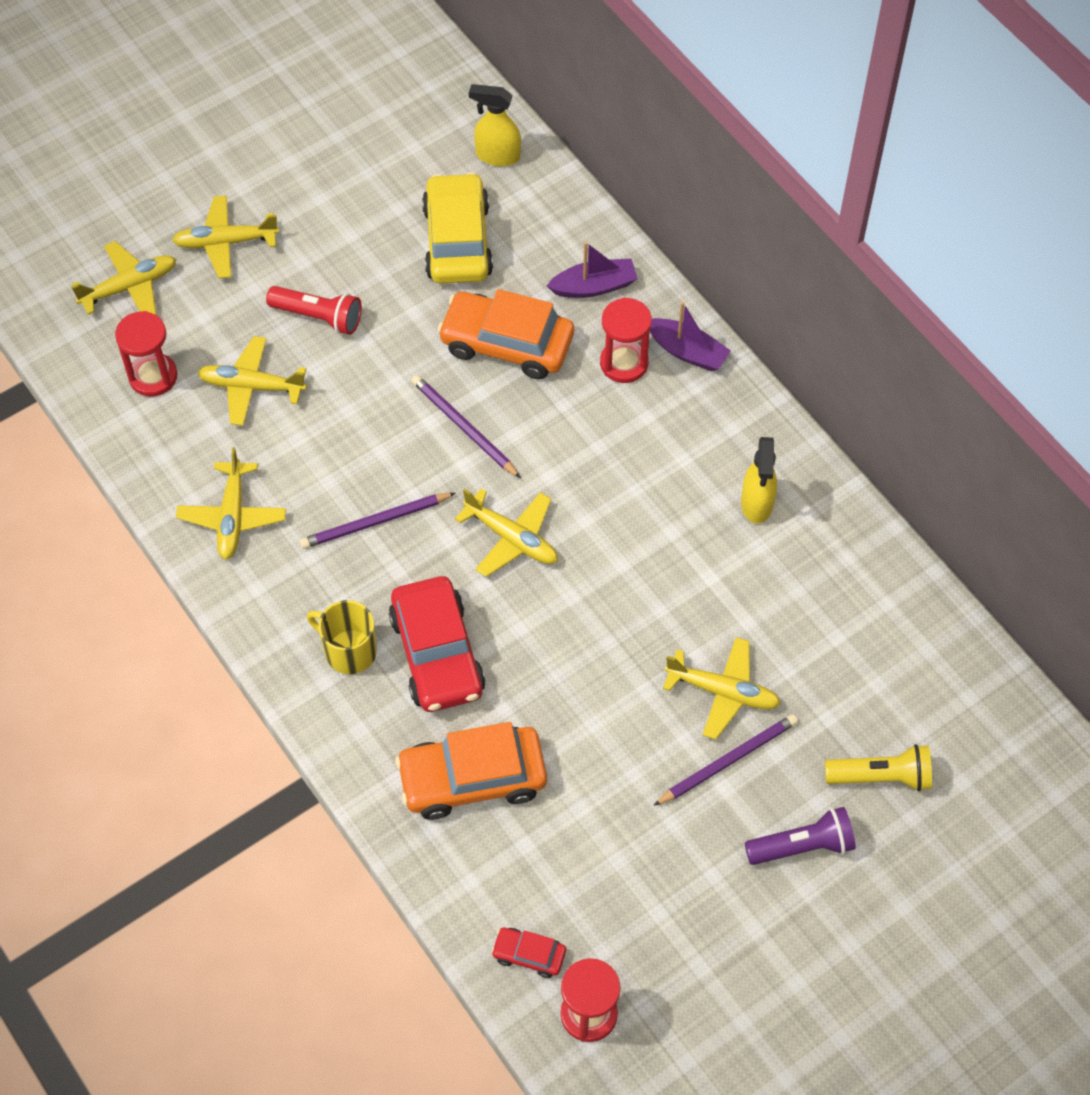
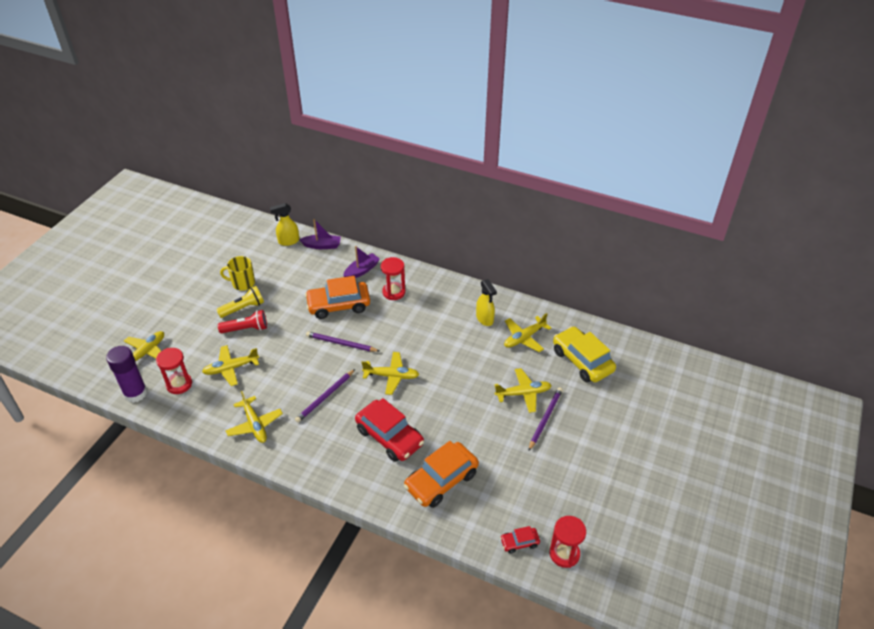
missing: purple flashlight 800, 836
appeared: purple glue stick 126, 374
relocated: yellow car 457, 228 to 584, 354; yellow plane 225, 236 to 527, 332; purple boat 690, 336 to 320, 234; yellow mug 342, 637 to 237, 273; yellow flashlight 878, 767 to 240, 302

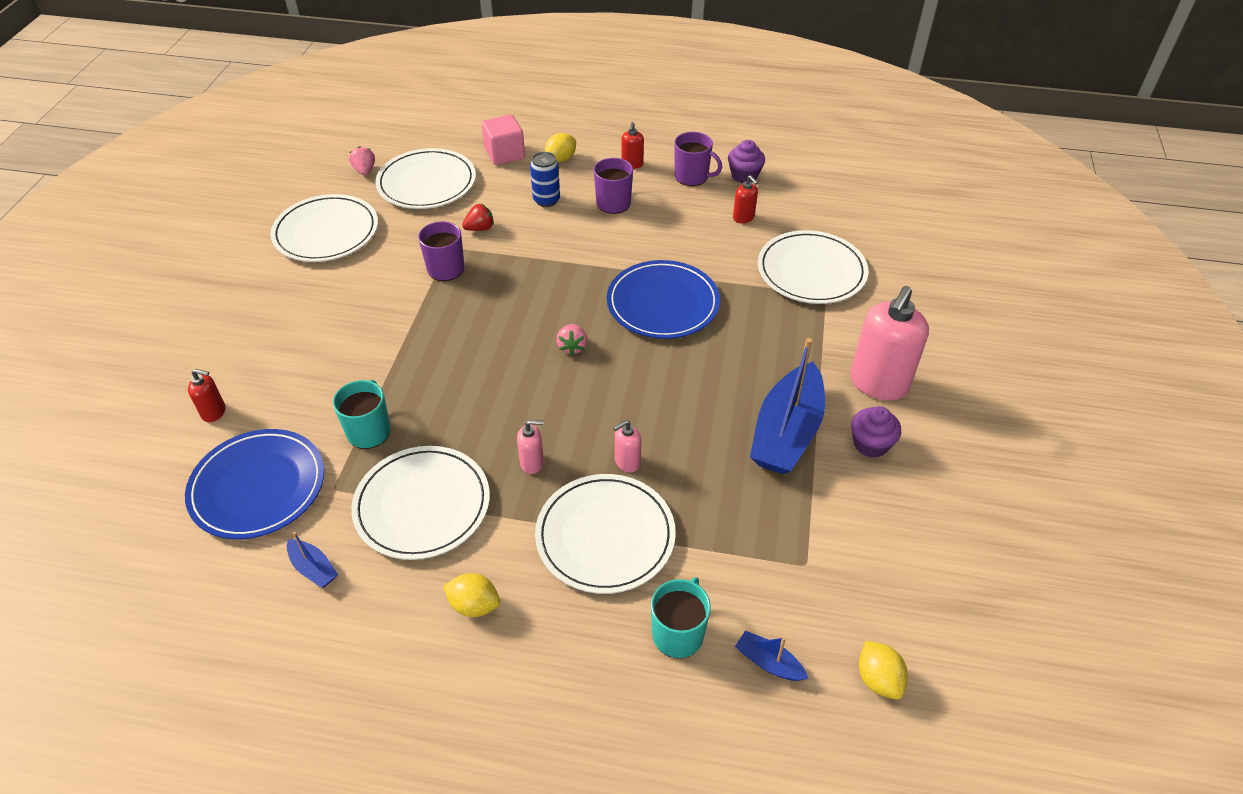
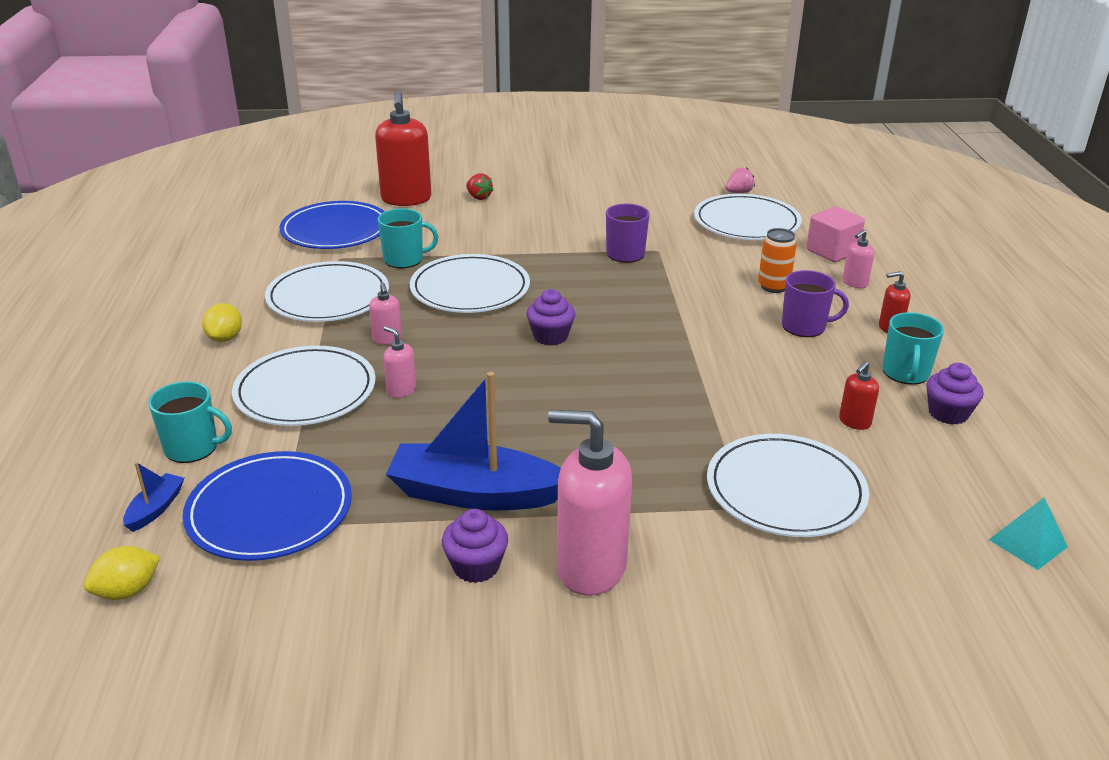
missing: blue boat 312, 560
appeared: turquoise pyramid 1028, 534
relocated: white plate 324, 228 to 470, 283; red strawberry 478, 217 to 480, 186; blue plate 663, 299 to 267, 506
exchanged: yellow lemon 560, 147 to pink soap dispenser 858, 259; pink strawberry 571, 339 to purple cupcake 551, 317
colour: purple mug 698, 159 to turquoise mug 913, 348; blue can 545, 179 to orange can 777, 260
size: red soap dispenser 206, 395 = 403, 148 x2.16

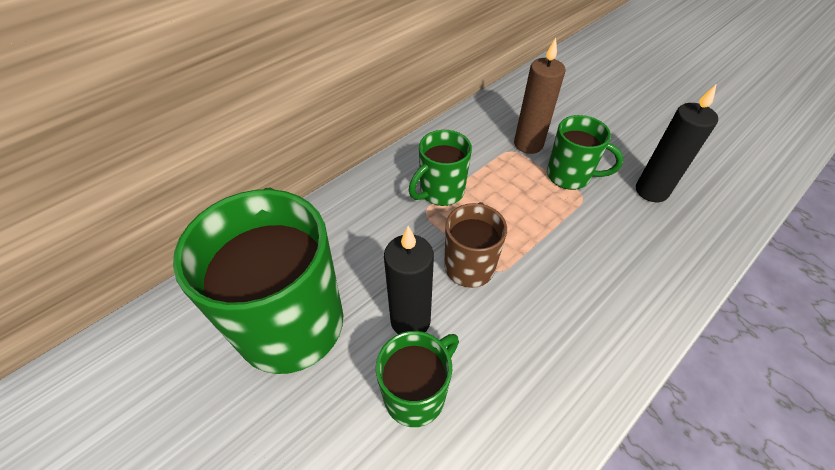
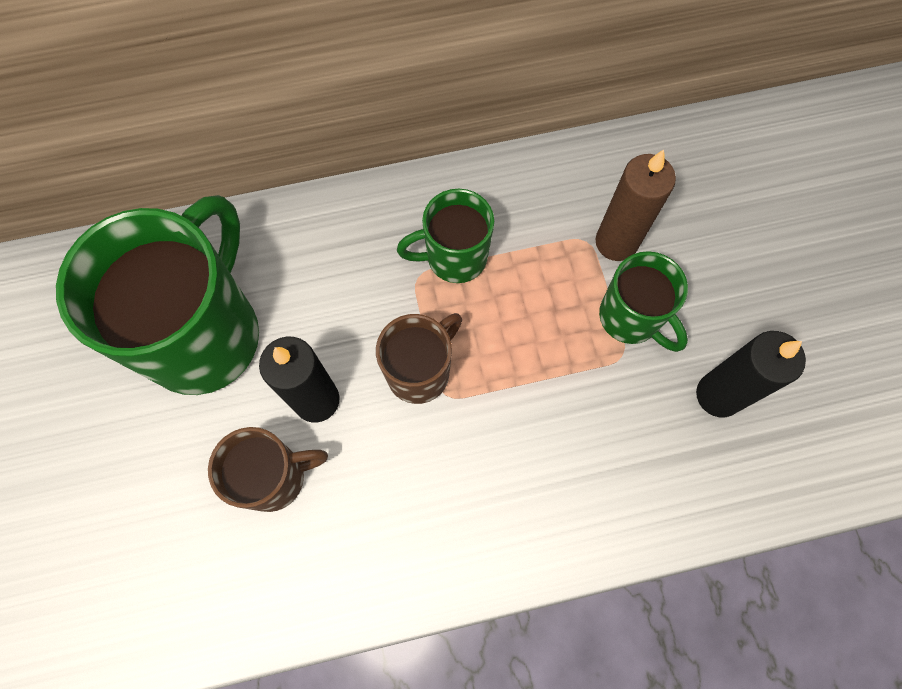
colour: green mug 417, 379 to brown mug 268, 469

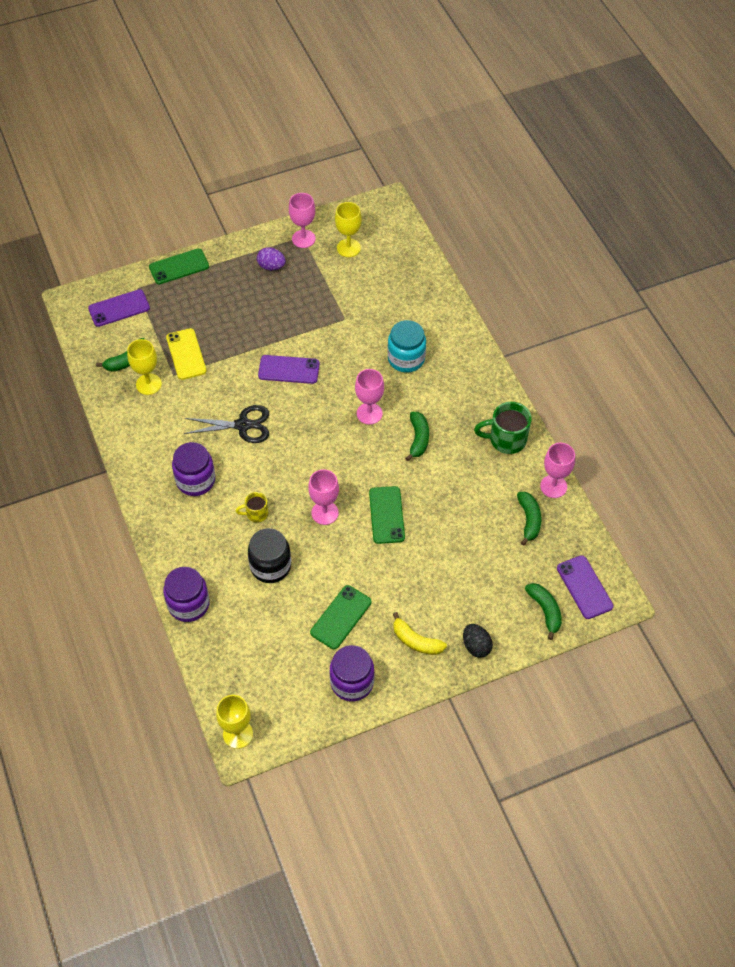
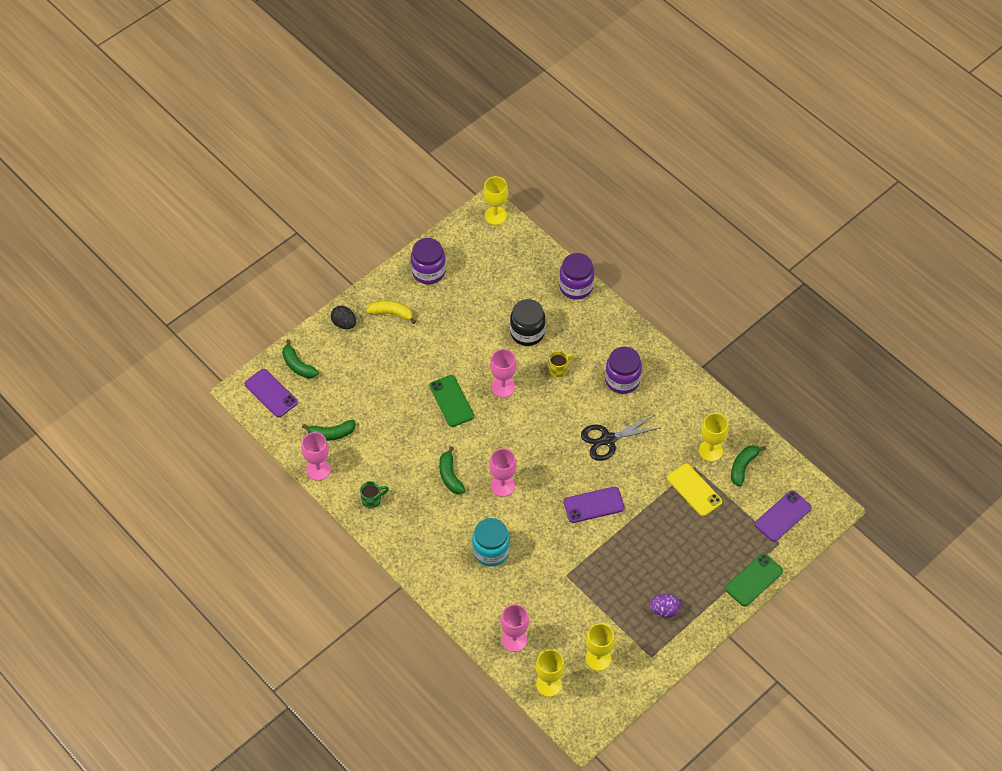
missing: green phone 340, 617
appeared: yellow goblet 550, 673
relocated: pink goblet 302, 220 to 514, 628
spun: green banana 529, 519 = 329, 430 75 degrees counterclockwise
size: green mug 503, 428 = 374, 494 x0.57

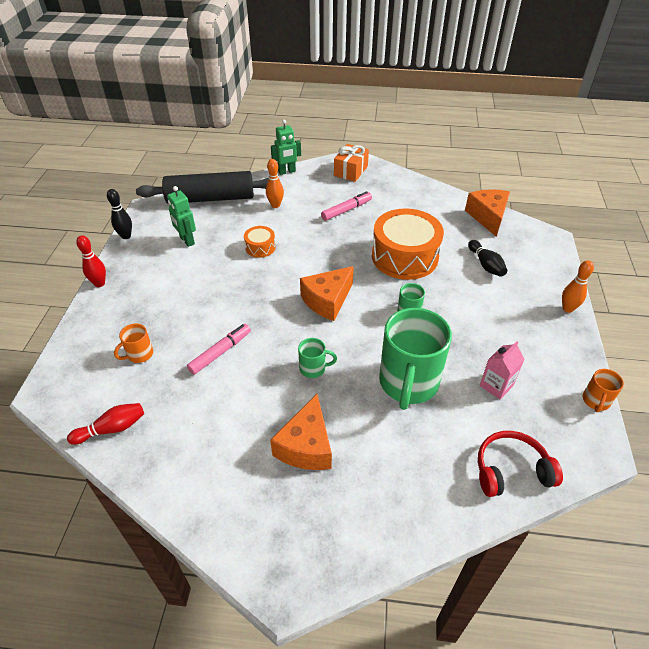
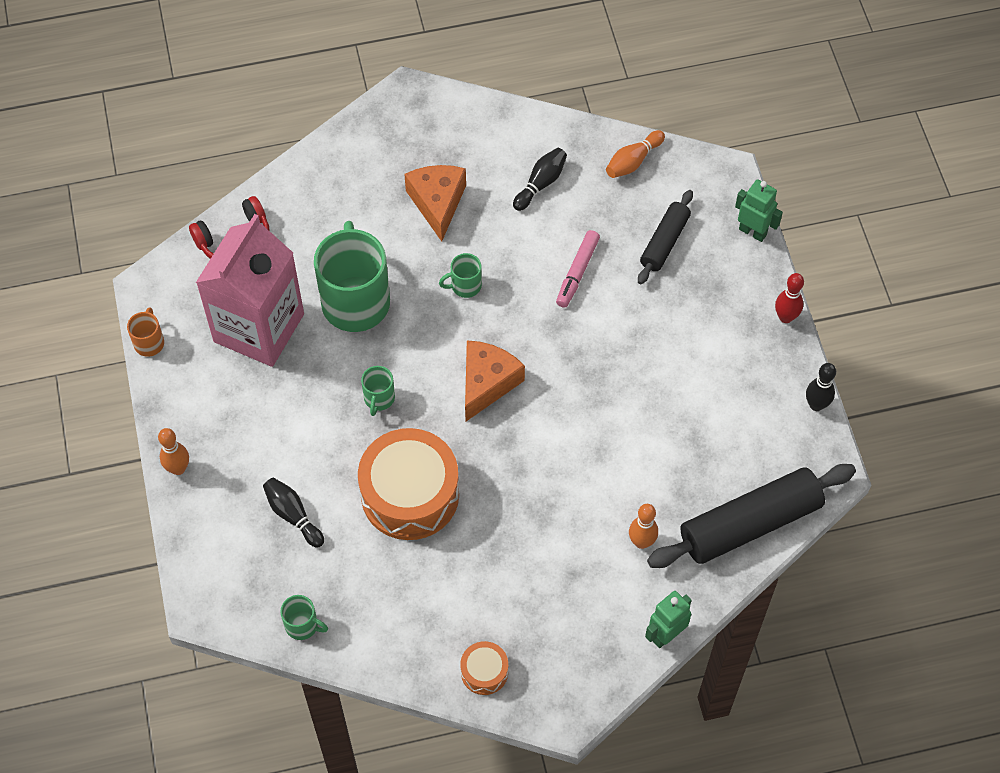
missing: orange gift 351, 163; pink marker 346, 206
appeared: black bowling pin 540, 179
relocated: green robot 181, 216 to 759, 211; orange drum 260, 242 to 484, 668
exchanged: orange cheese 487, 213 to green mug 304, 617; orange mug 133, 343 to black rolling pin 665, 237
colour: red bowling pin 105, 424 to orange bowling pin 635, 154
size: pink carton 502, 370 = 250, 290 x2.43

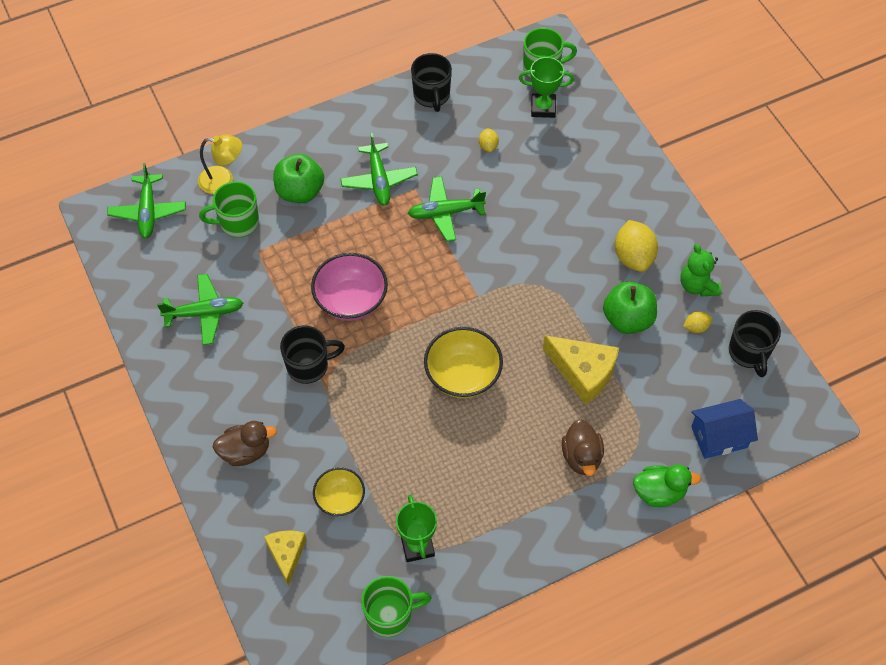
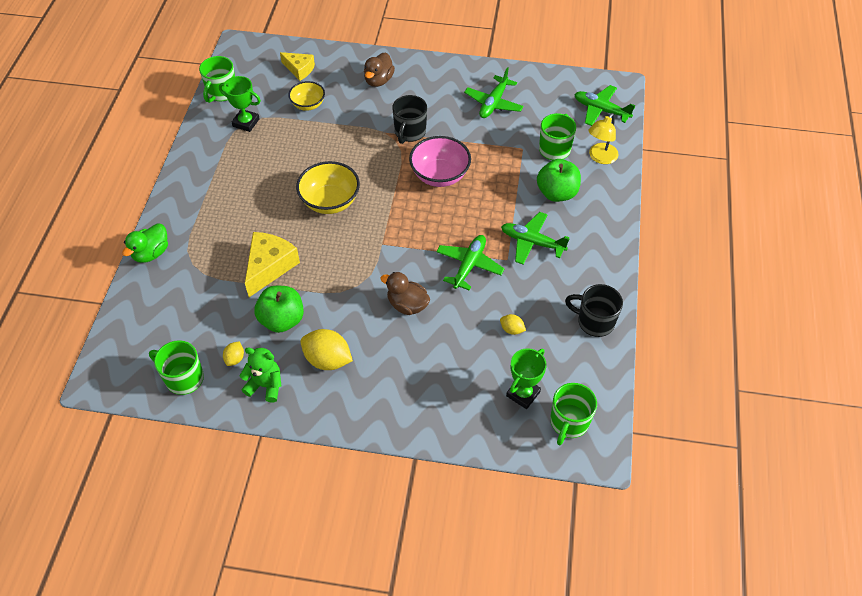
missing: blue house 724, 429
relocated: brown duck 583, 447 to 405, 293
colour: black mug 755, 343 to green mug 176, 367
spun: yellow cheese 581, 370 = 272, 264 135 degrees clockwise

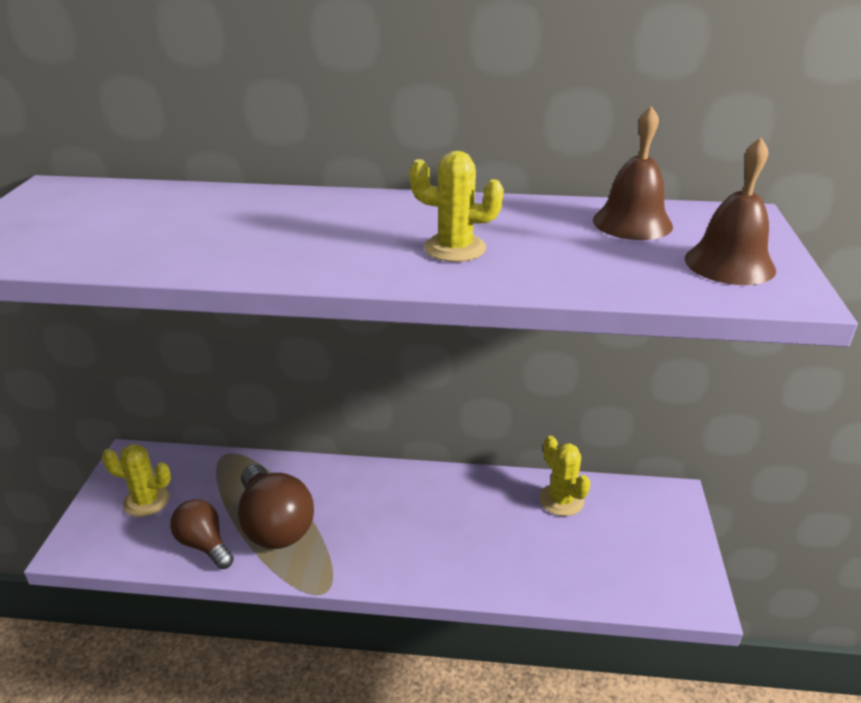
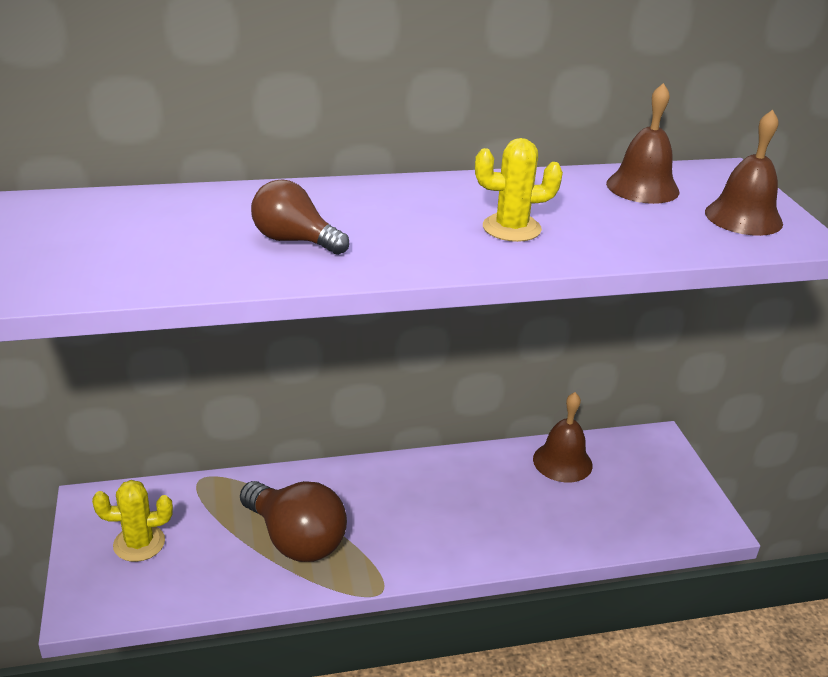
relocated: brown light bulb 202, 534 to 300, 217
exchanged: yellow cactus 565, 476 to brown bell 563, 437

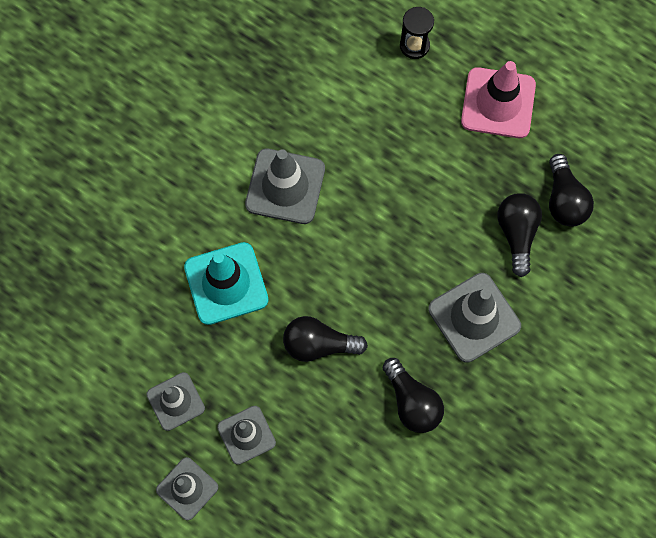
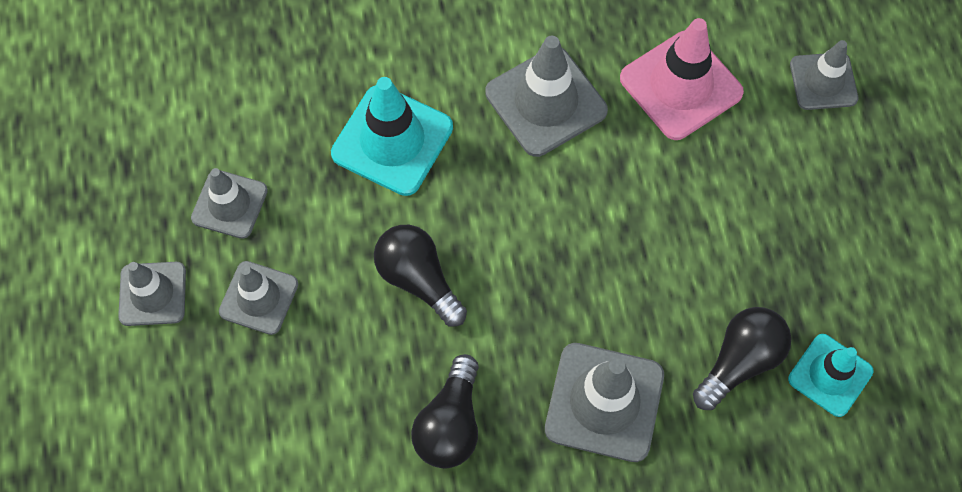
relocated: pink traffic cone 498, 99 to 682, 79
exchanged: black hourglass 417, 33 to grey traffic cone 824, 75; black light bulb 571, 190 to turquoise traffic cone 831, 375

